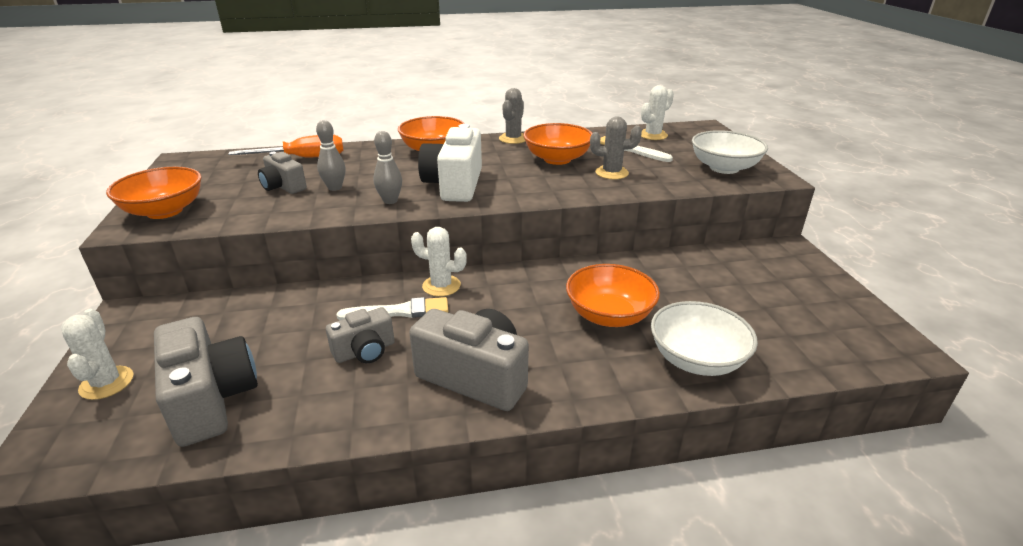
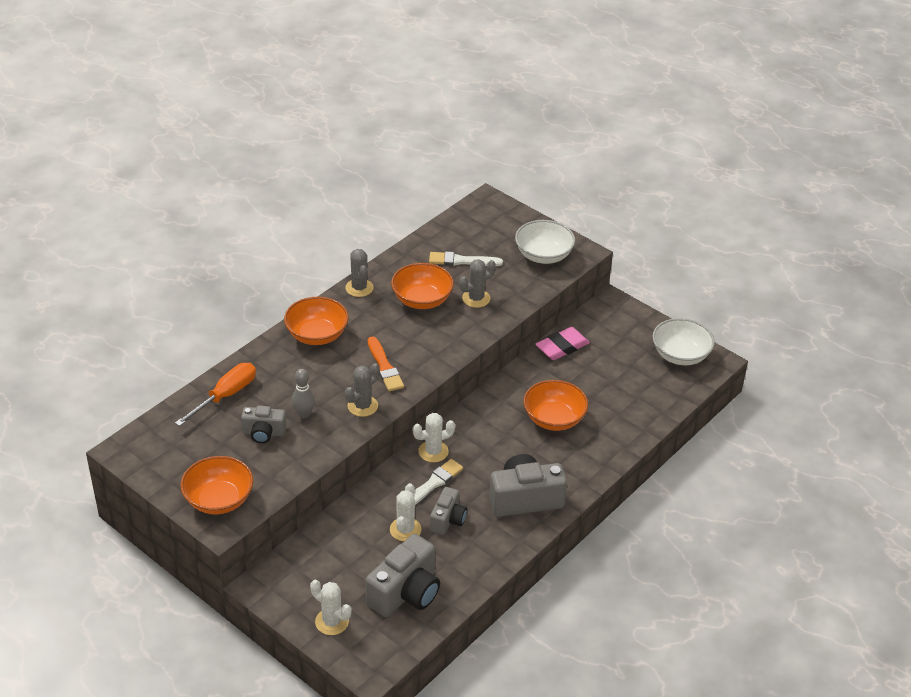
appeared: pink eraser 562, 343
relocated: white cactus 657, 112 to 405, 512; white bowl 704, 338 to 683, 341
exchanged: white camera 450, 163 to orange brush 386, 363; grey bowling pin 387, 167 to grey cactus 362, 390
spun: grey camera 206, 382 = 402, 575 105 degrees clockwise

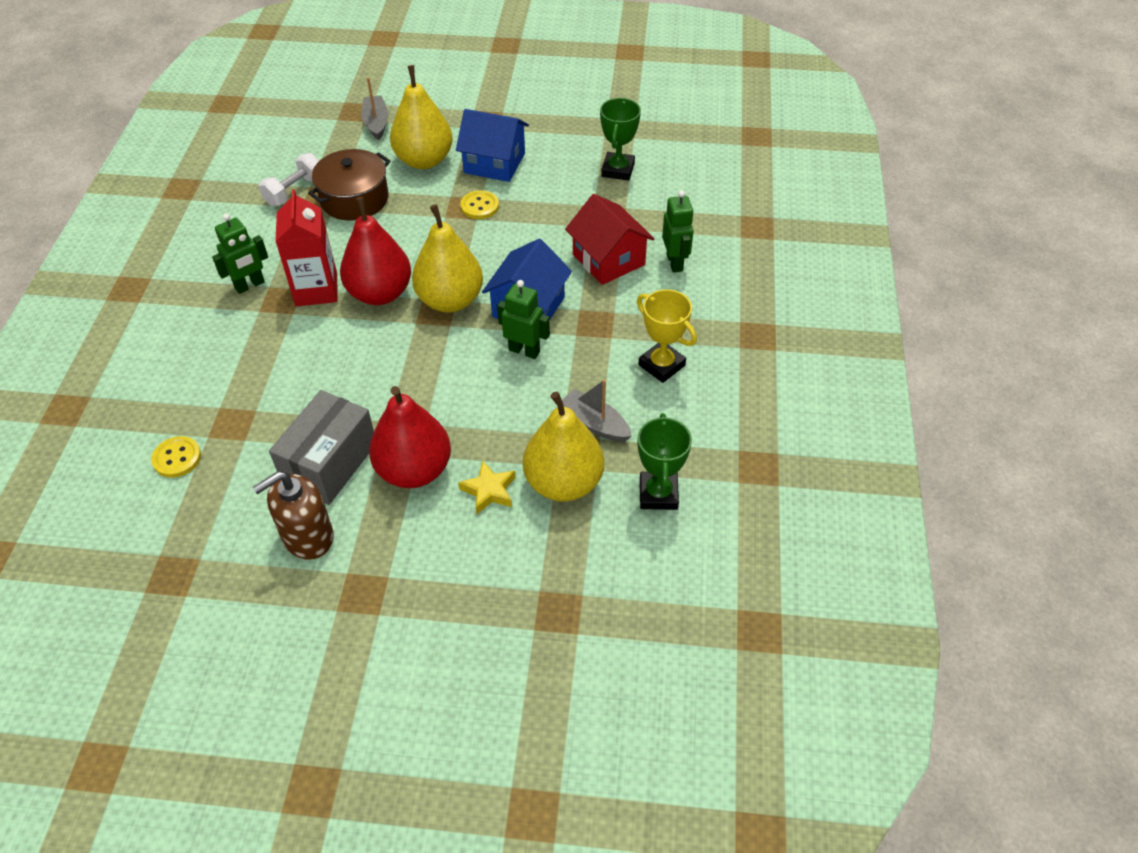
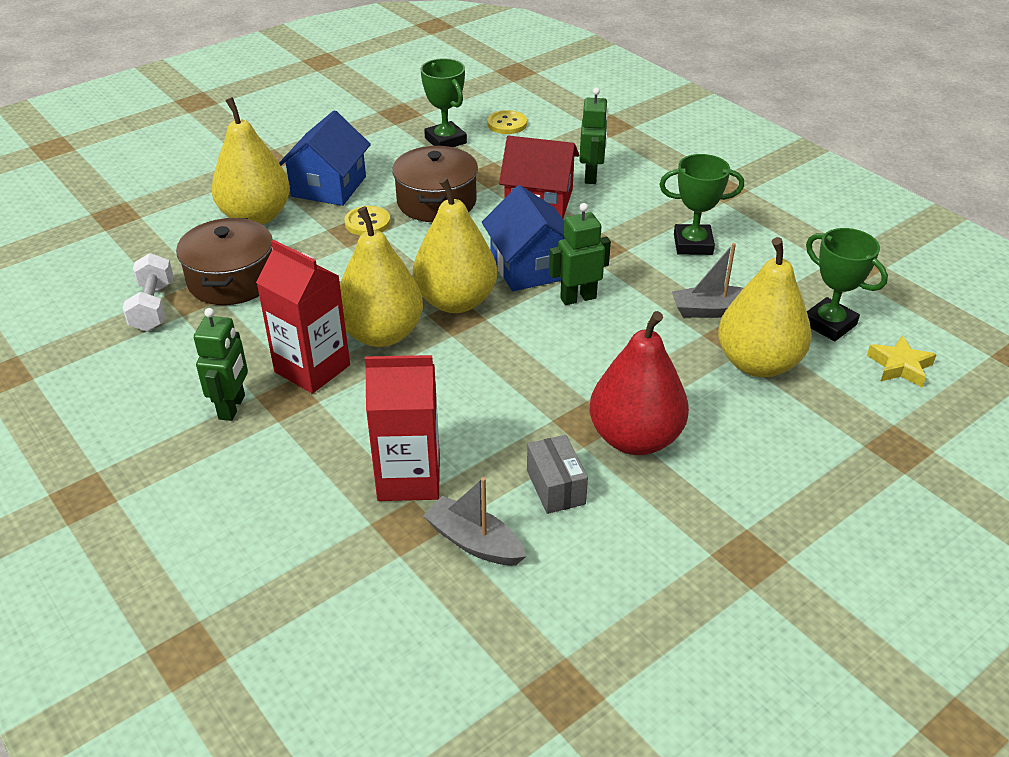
missing: brown soap dispenser 293, 515
appeared: brown pot 435, 184; red carton 402, 428
relocated: grey boat 374, 108 to 474, 521; yellow button 176, 457 to 507, 122; yellow star 487, 487 to 902, 361
colour: red pear 375, 251 to yellow pear 381, 276; yellow trophy 667, 336 to green trophy 701, 204
spun: blue house 492, 145 = 325, 158 45 degrees counterclockwise; green robot 678, 231 = 593, 136 60 degrees clockwise
size: grey box 321, 447 = 557, 474 x0.56

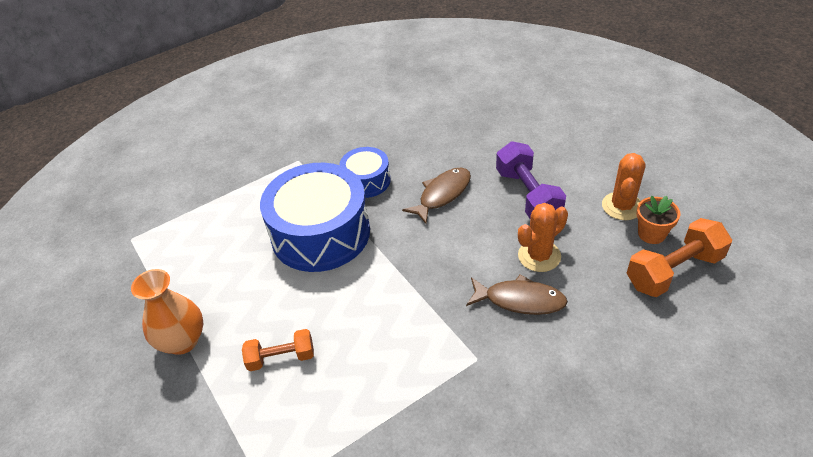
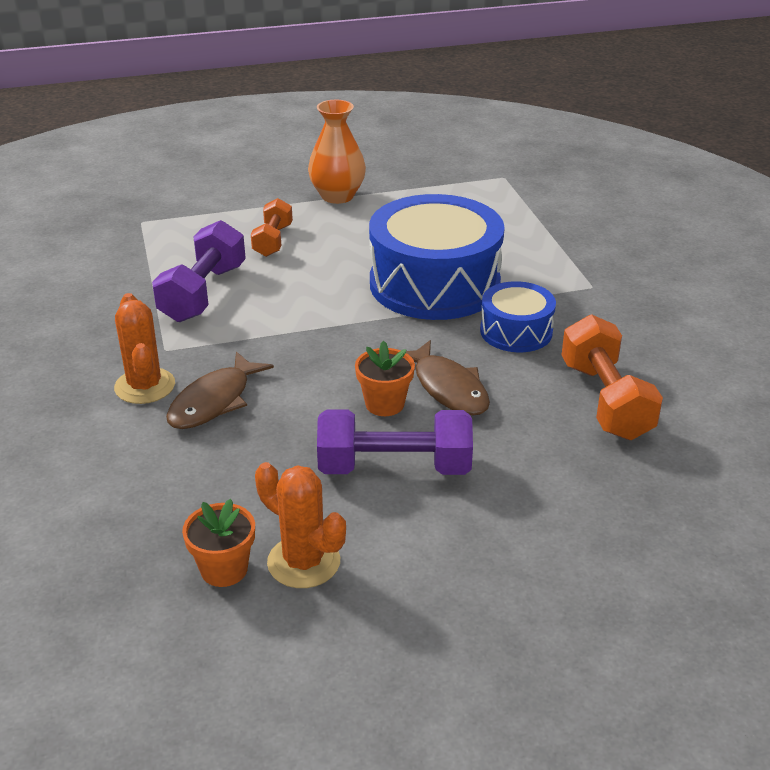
appeared: purple dumbbell 199, 271; orange flower pot 385, 378
relocated: orange cactus 543, 237 to 144, 348; orange dumbbell 679, 257 to 612, 377

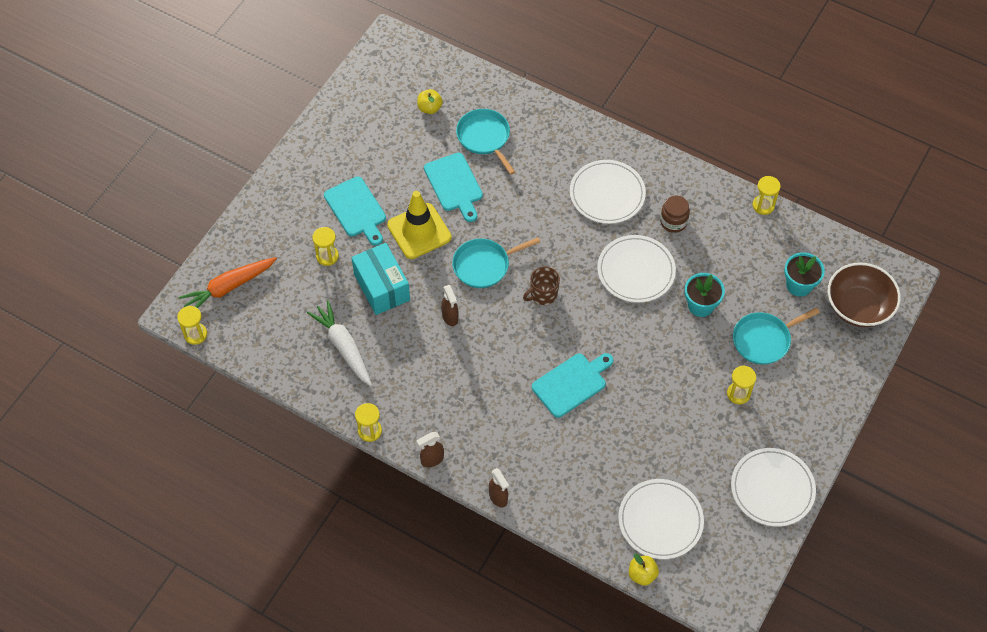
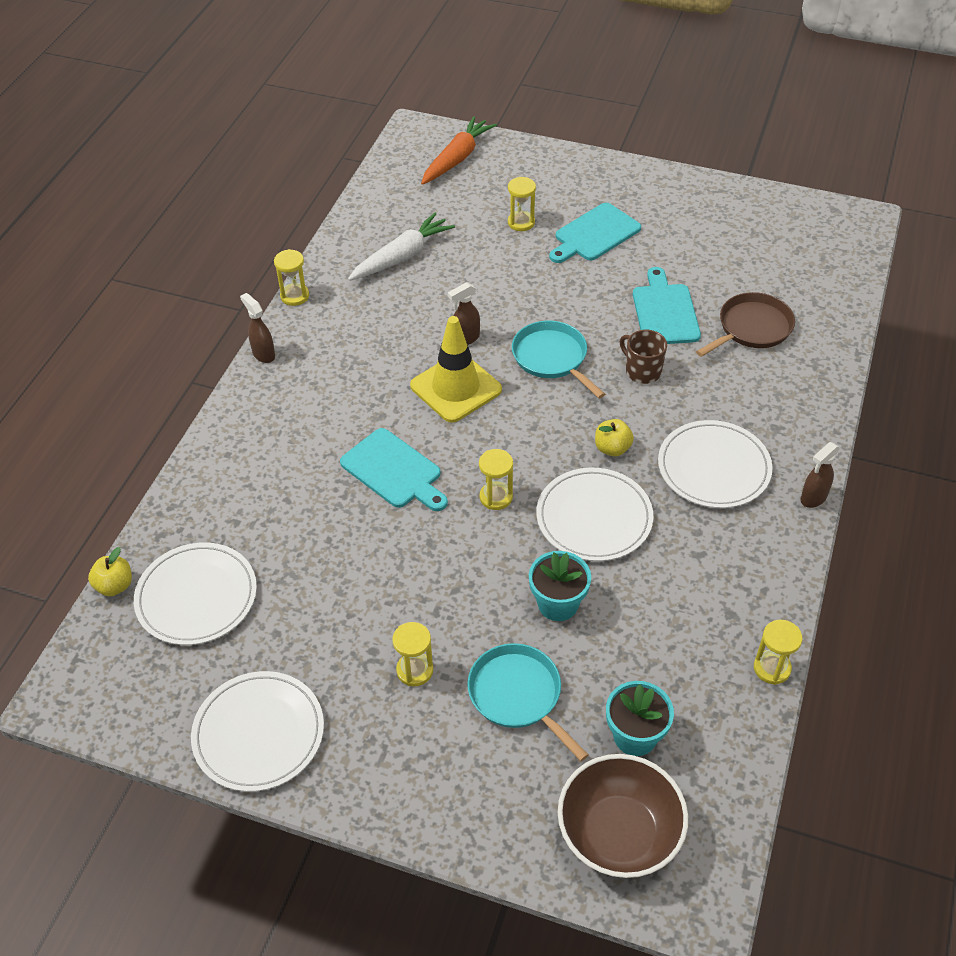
missing: brown jar 675, 214; turquoise box 380, 279
relocated: yellow apple 430, 101 to 614, 437; yellow traffic cone 419, 225 to 456, 369; brown mug 541, 286 to 643, 357; yellow hourglass 192, 325 to 496, 479; brown spray bottle 499, 488 to 820, 475
colour: turquoise pan 485, 142 to brown pan 745, 324
spun: turquoise cutting board 453, 187 = 667, 305 120 degrees clockwise; orange carrot 227, 282 = 459, 150 75 degrees clockwise

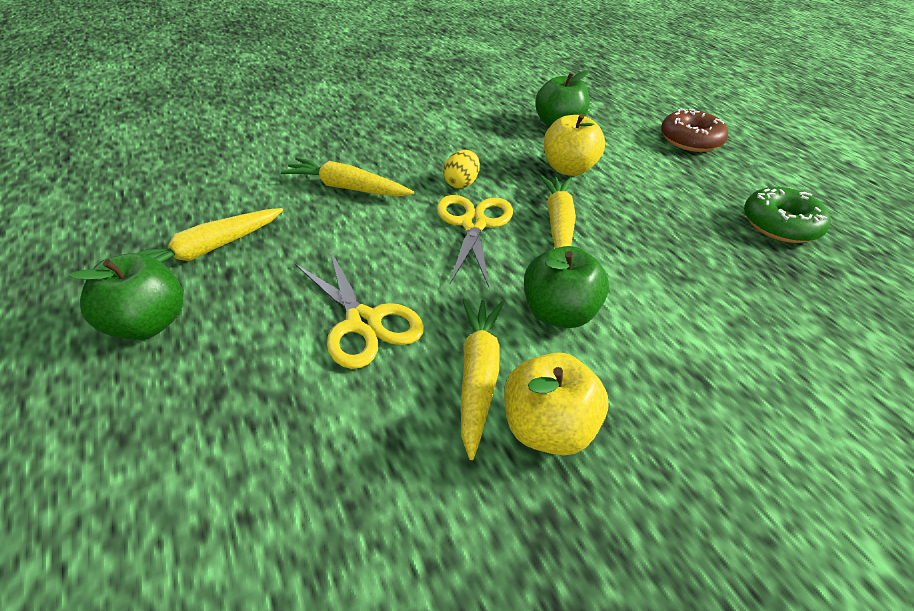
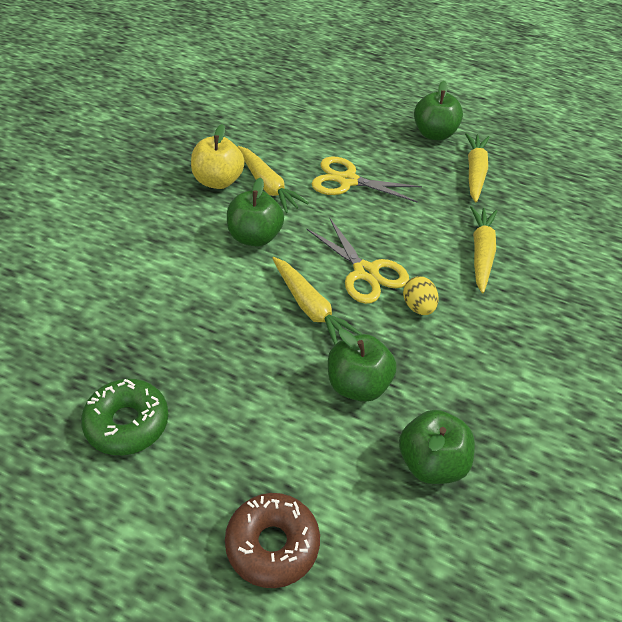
colour: yellow apple 574, 145 to green apple 362, 365
spun: yellow carrot 348, 176 = 483, 250 60 degrees counterclockwise

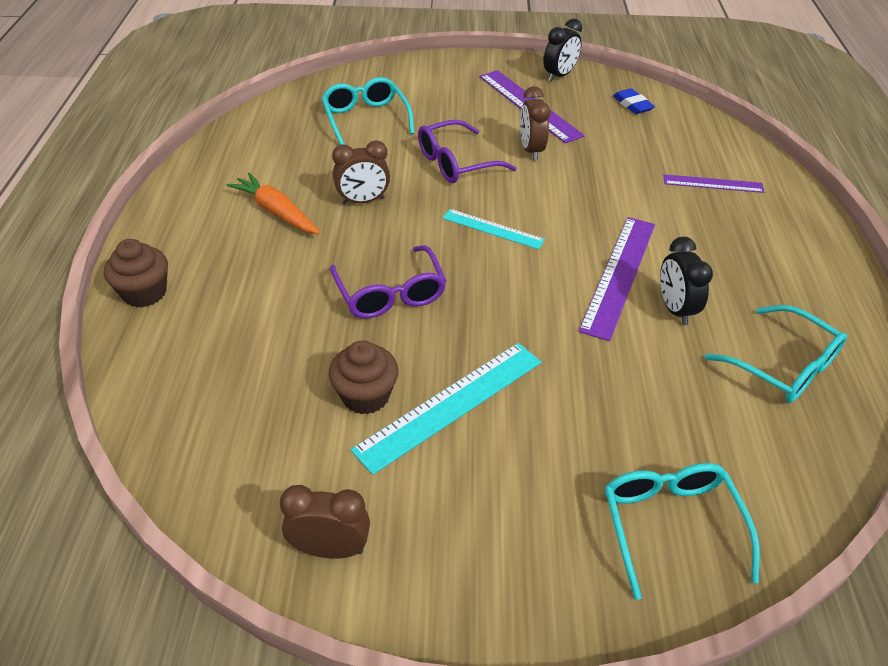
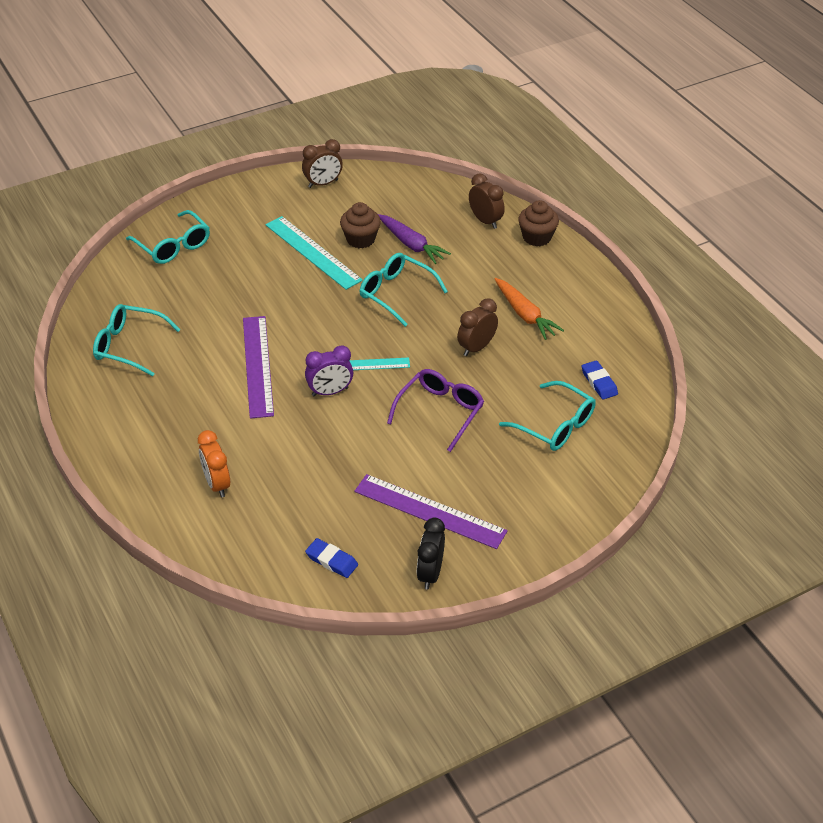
missing: black clock 686, 281
appeared: purple carrot 414, 239; purple clock 329, 370; blue eraser 600, 380
relocated: brown clock 535, 123 to 487, 201
exchanged: purple ruler 713, 183 to orange clock 214, 463
colour: purple glasses 388, 282 to turquoise glasses 404, 290
spun: orange carrot 273, 203 = 529, 309 45 degrees clockwise; turquoise ruler 446, 409 = 314, 253 60 degrees counterclockwise

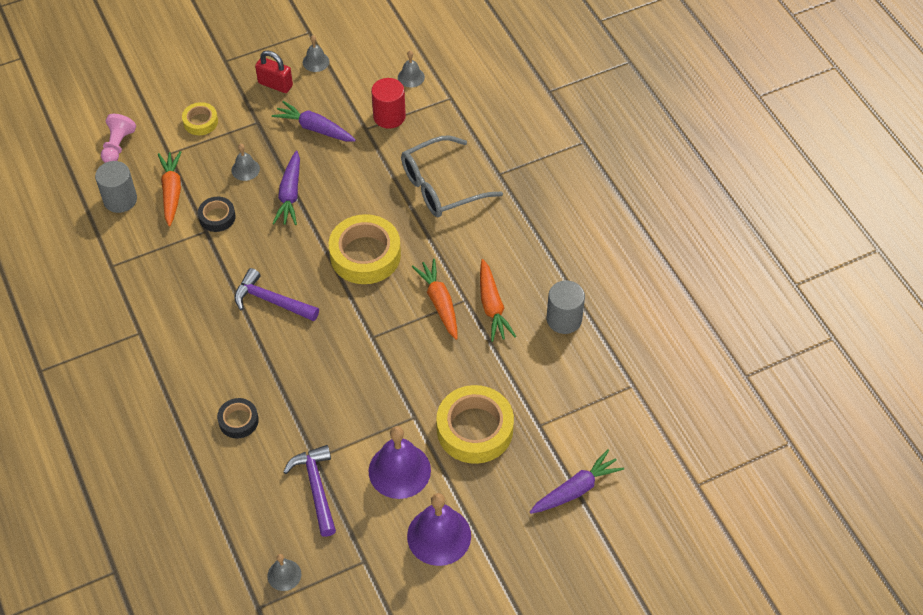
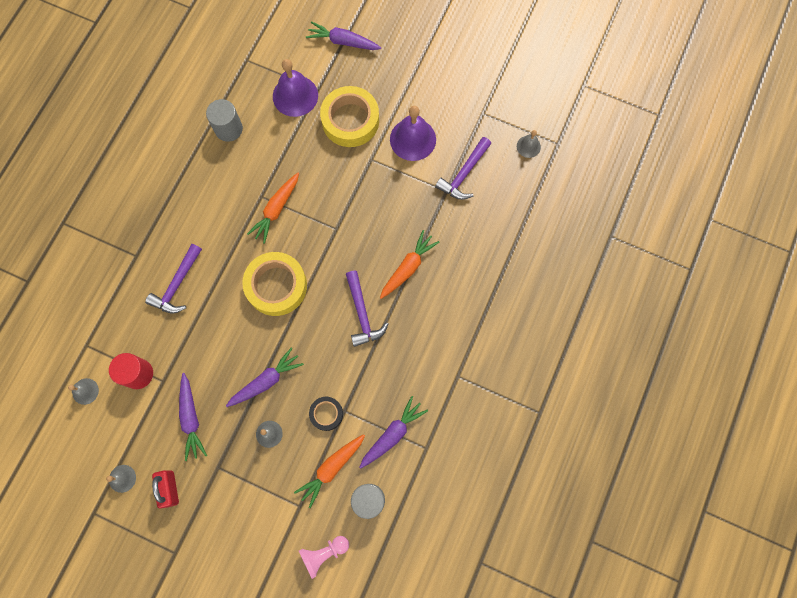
missing: yellow tape 200, 118; black tape 238, 418
appeared: purple carrot 394, 432
relocated: orange carrot 498, 300 to 409, 264; purple bell 439, 529 to 295, 88
exchanged: grey glasses 452, 176 to purple hammer 173, 278

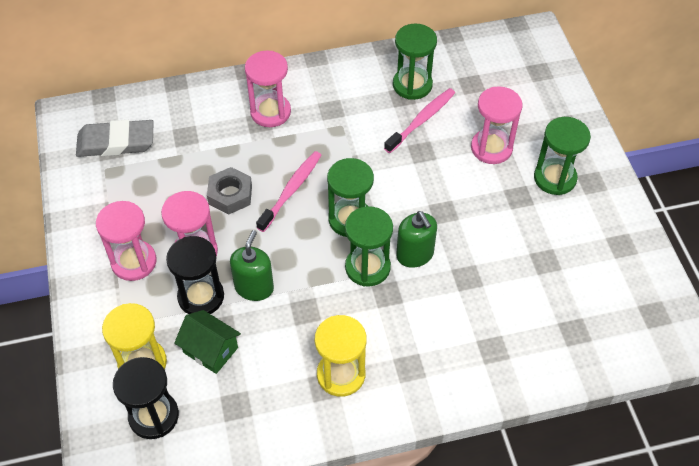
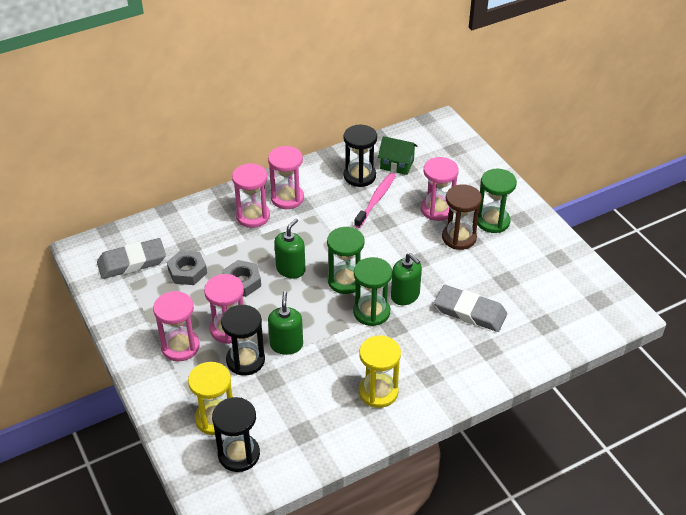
appeared: pink hourglass 286, 177; brown hourglass 462, 217; grey nut 187, 267; grey eraser 470, 308
relocated: green house 207, 342 to 397, 155
exchanged: pink toothbrush 288, 191 to green soap dispenser 290, 248
colour: green hourglass 415, 62 to black hourglass 360, 156

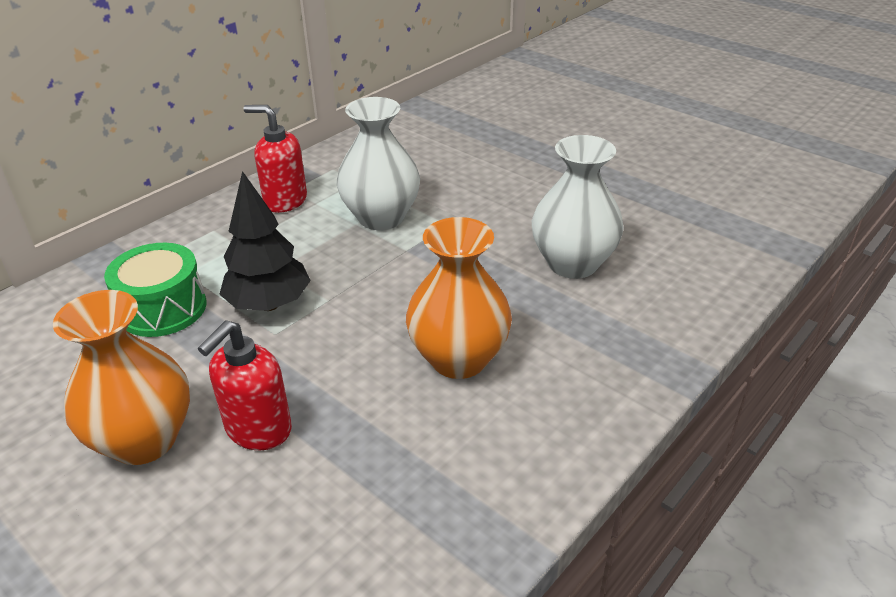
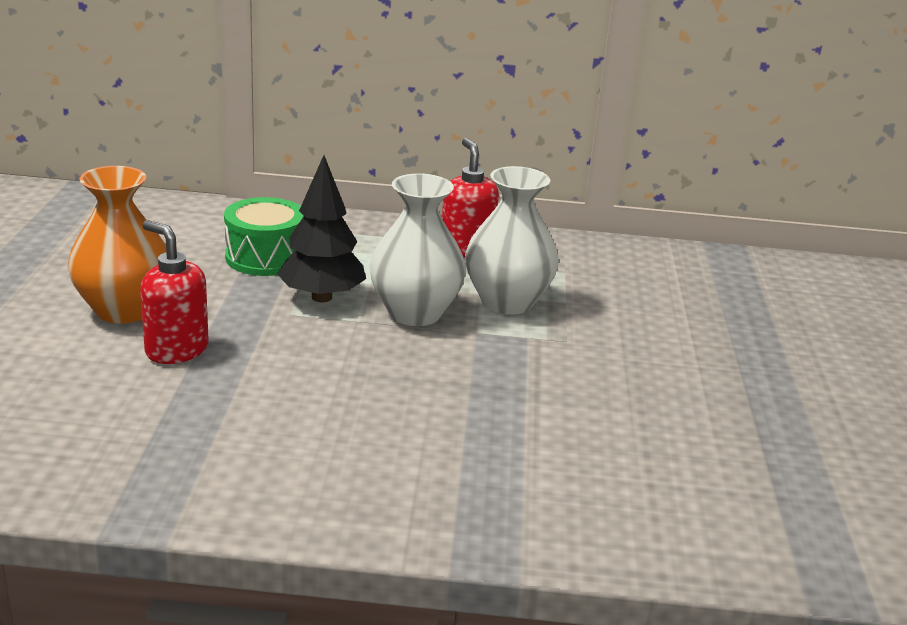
missing: orange vase 459, 298
relocated: white vase 578, 207 to 417, 250
spun: red soap dispenser 245, 385 = 174, 292 45 degrees clockwise

